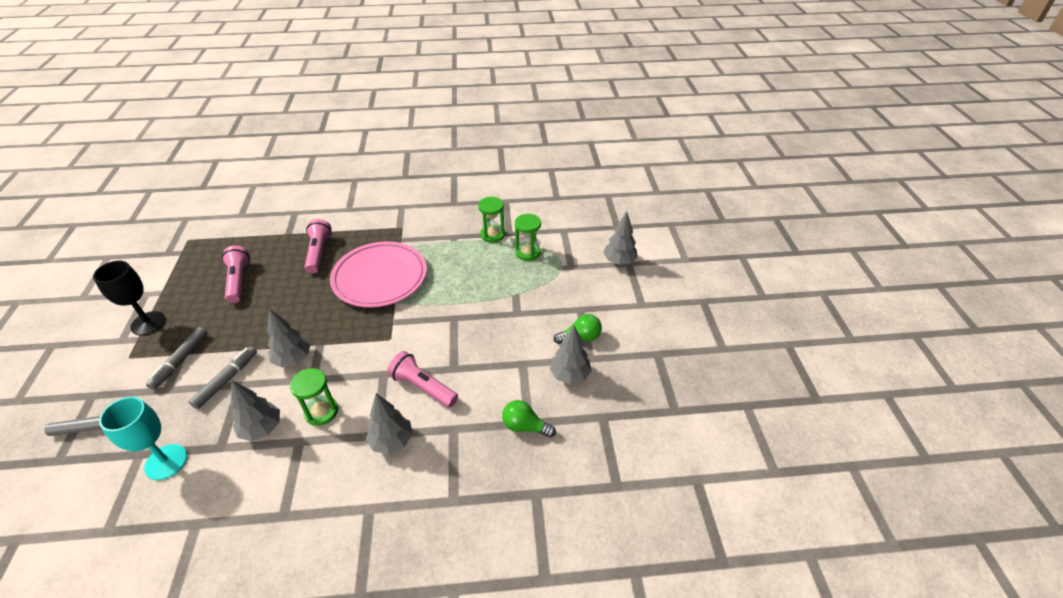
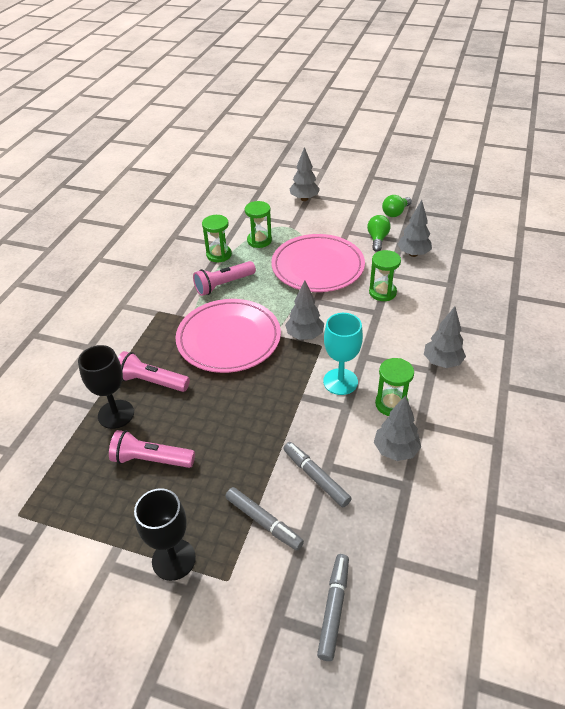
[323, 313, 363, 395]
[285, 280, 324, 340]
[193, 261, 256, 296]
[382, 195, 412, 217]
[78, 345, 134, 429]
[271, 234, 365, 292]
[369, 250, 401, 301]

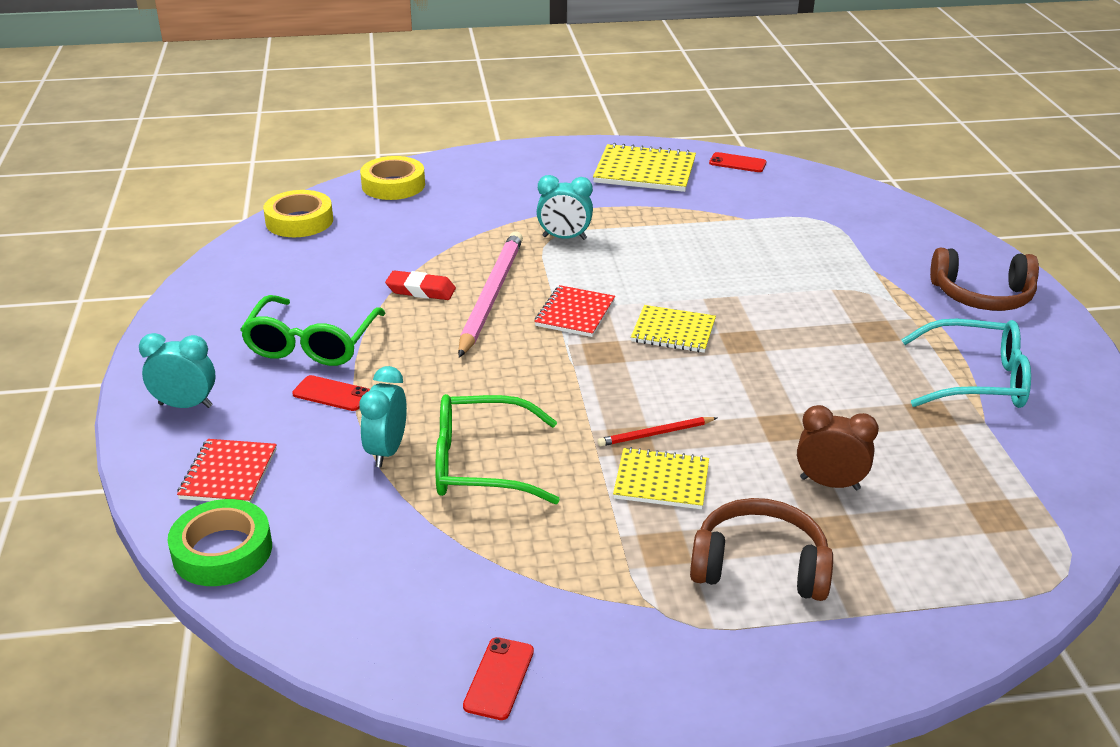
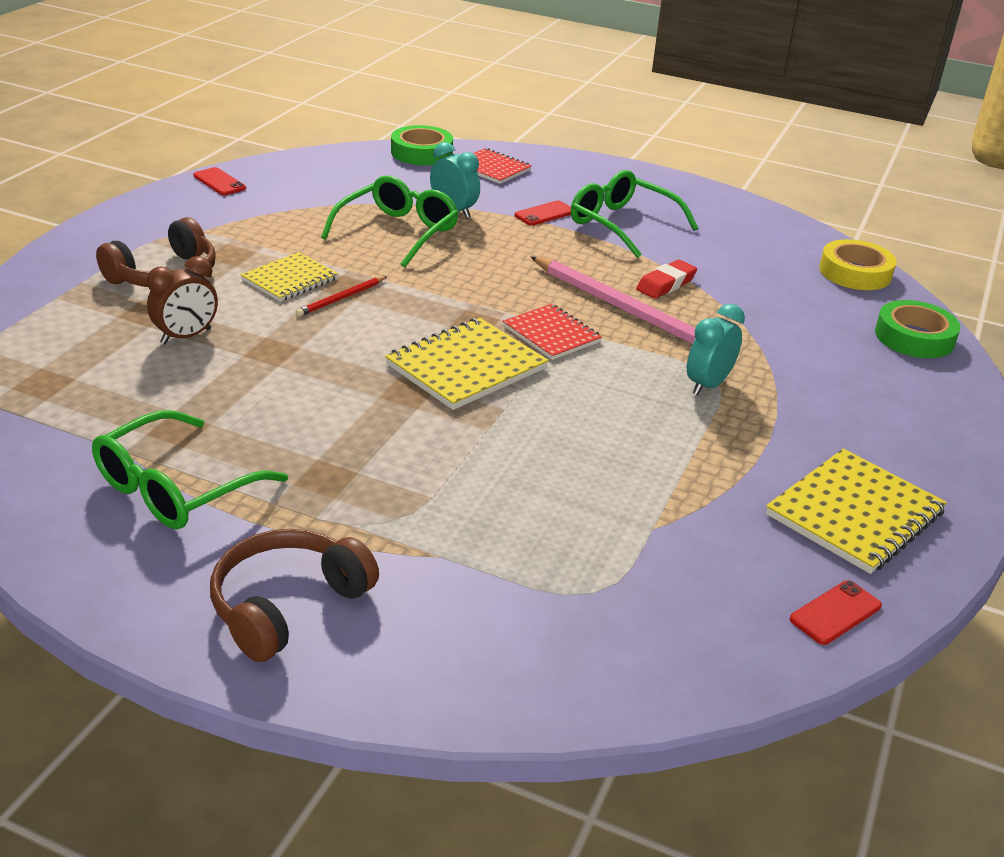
[139, 333, 216, 408] (first image)
[875, 300, 961, 358]
[296, 276, 387, 317]
[385, 318, 549, 410]
[92, 410, 288, 529]

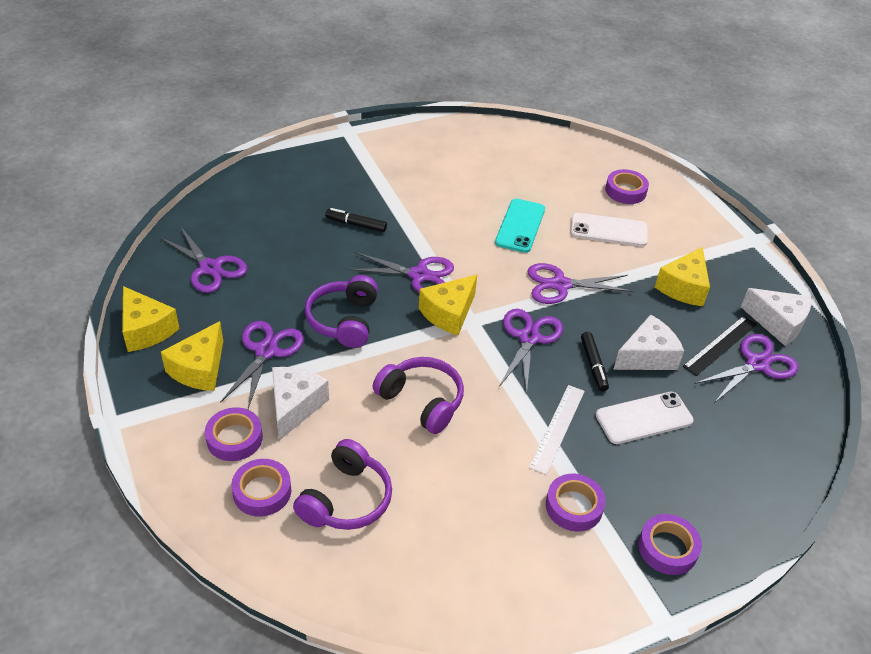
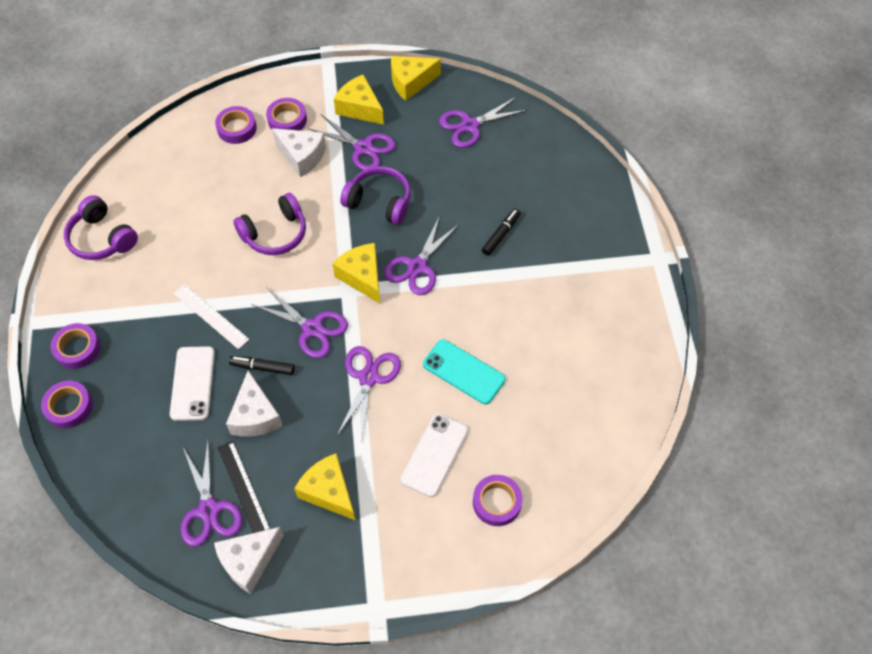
[64, 195, 138, 260]
[41, 380, 93, 428]

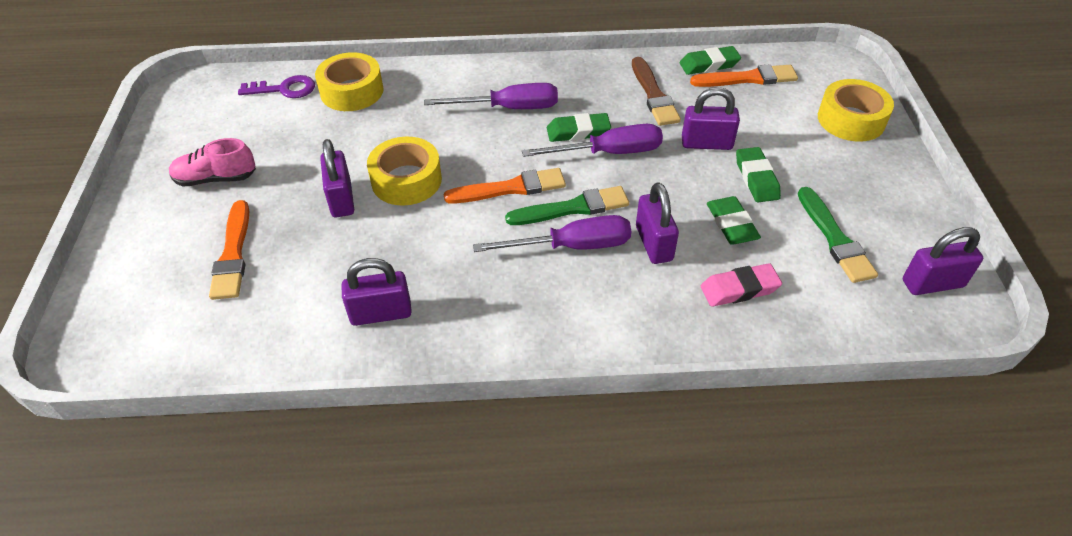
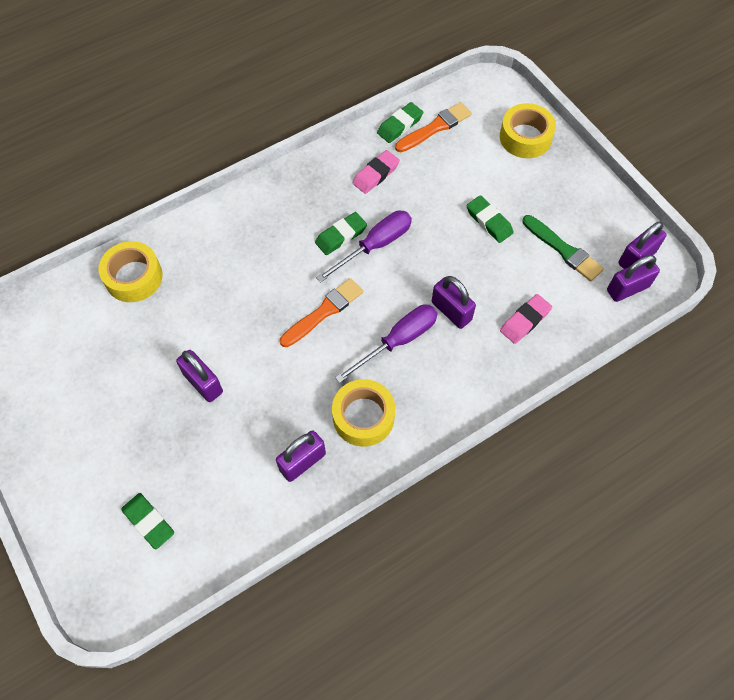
[169, 138, 256, 187] (first image)
[209, 200, 249, 300] (first image)
[238, 75, 315, 98] (first image)
[332, 379, 395, 447]
[424, 83, 558, 109] (first image)
[505, 186, 629, 225] (first image)
[353, 150, 400, 194]
[607, 255, 660, 302]
[121, 493, 174, 550]

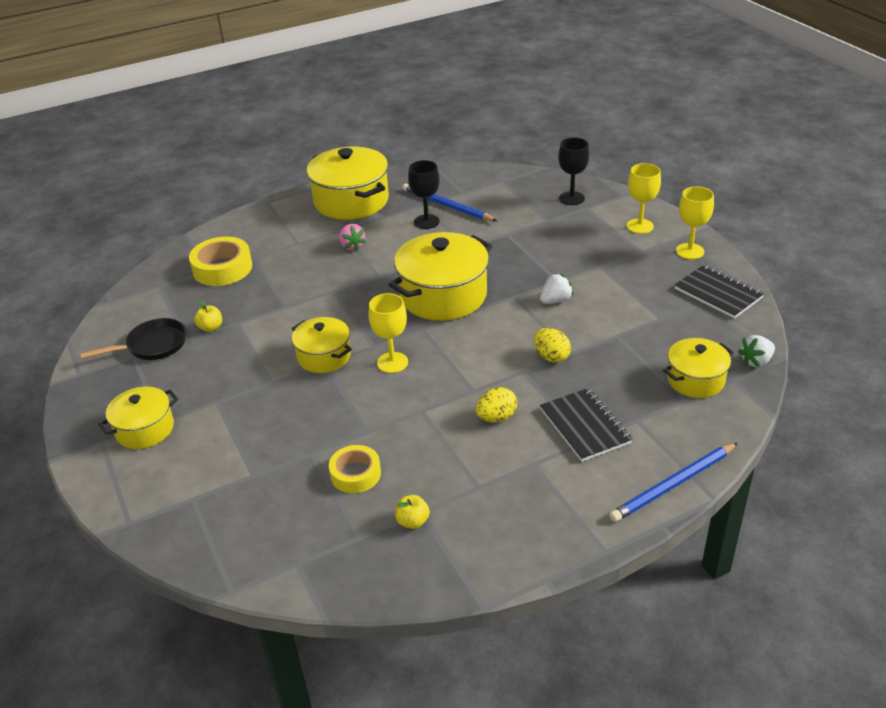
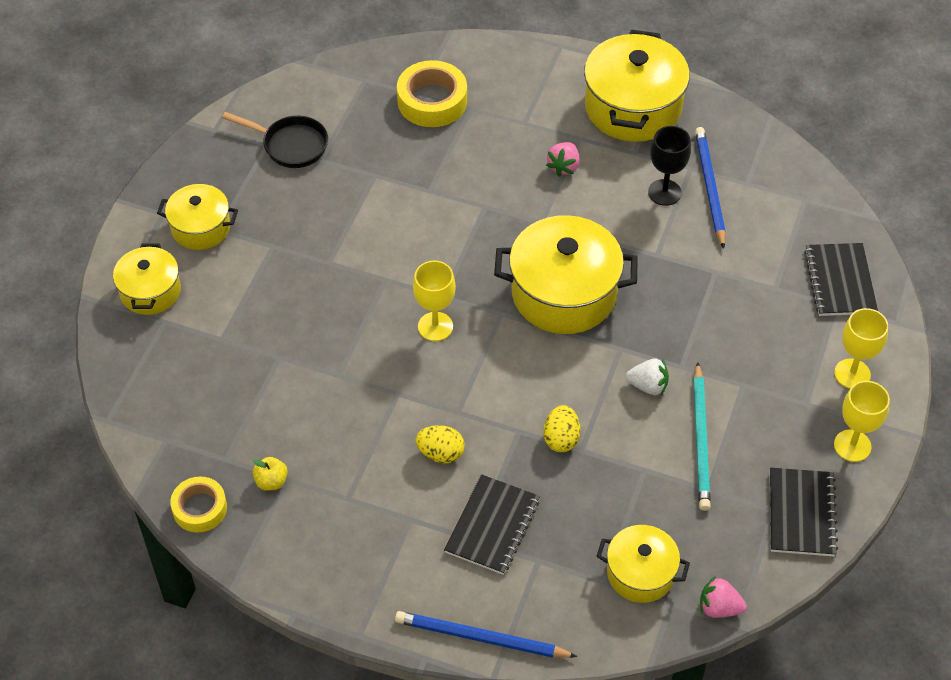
[194, 301, 222, 332] (first image)
[113, 243, 181, 315]
[170, 477, 227, 533]
[804, 243, 878, 316]
[700, 576, 747, 618]
[693, 362, 711, 511]

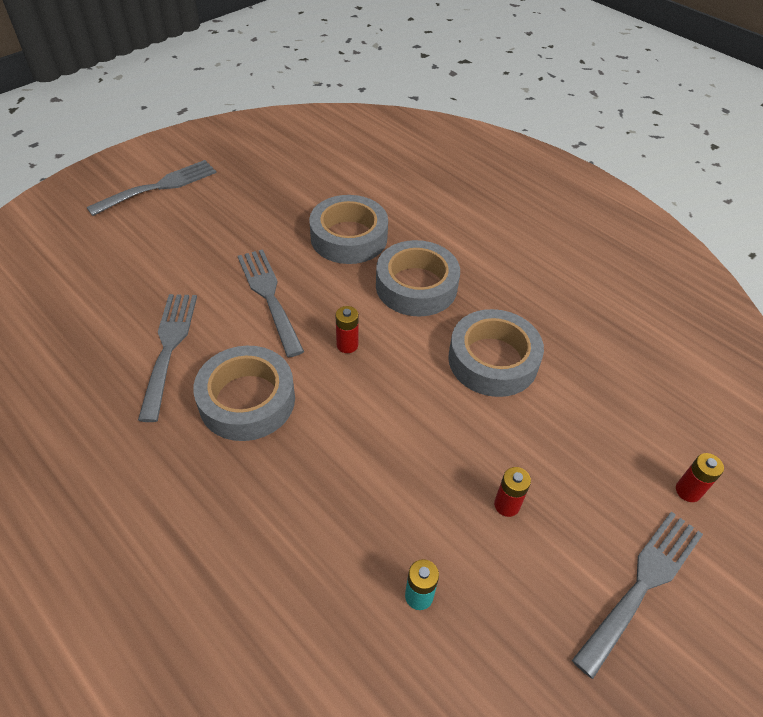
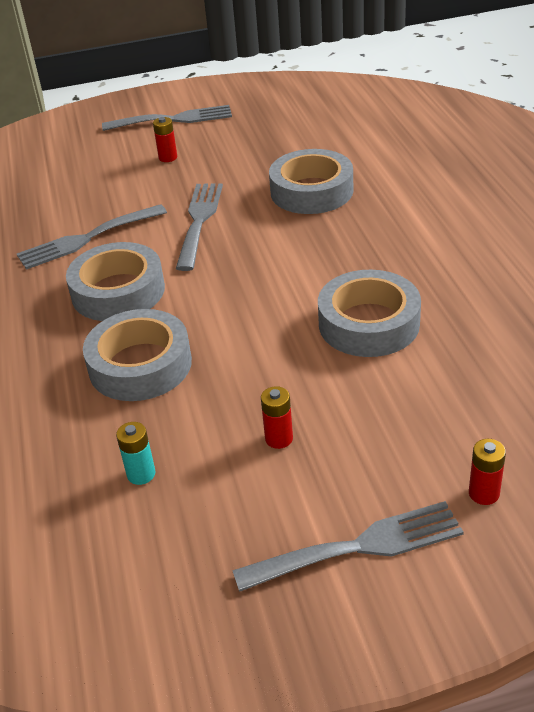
[17, 204, 167, 270]
[153, 117, 177, 162]
[83, 309, 192, 401]

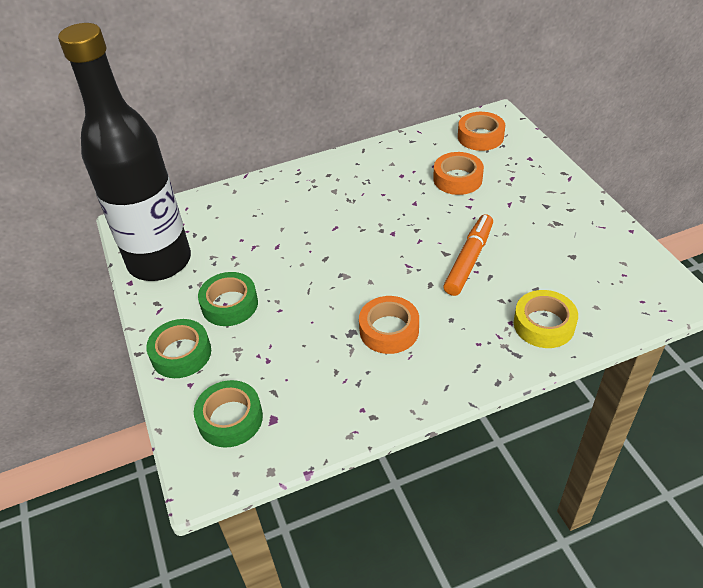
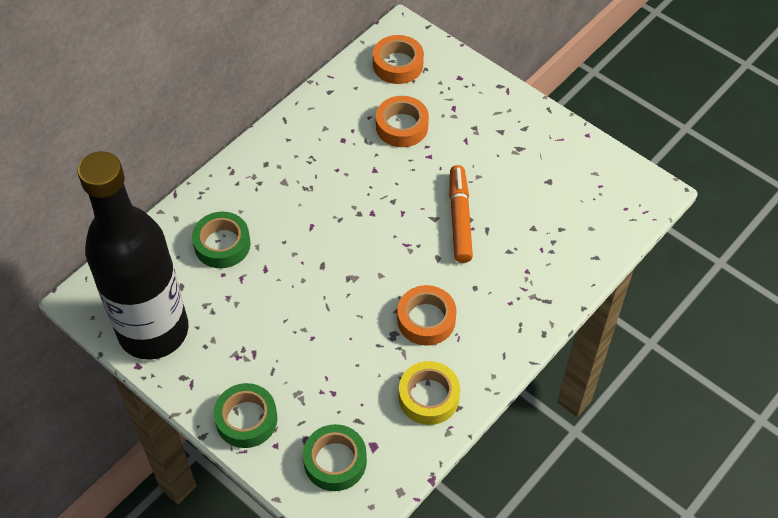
[192, 211, 251, 268]
[399, 361, 460, 425]

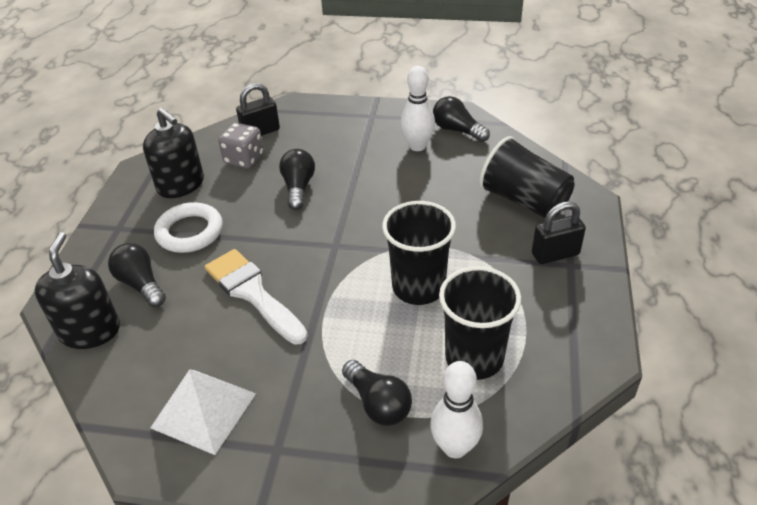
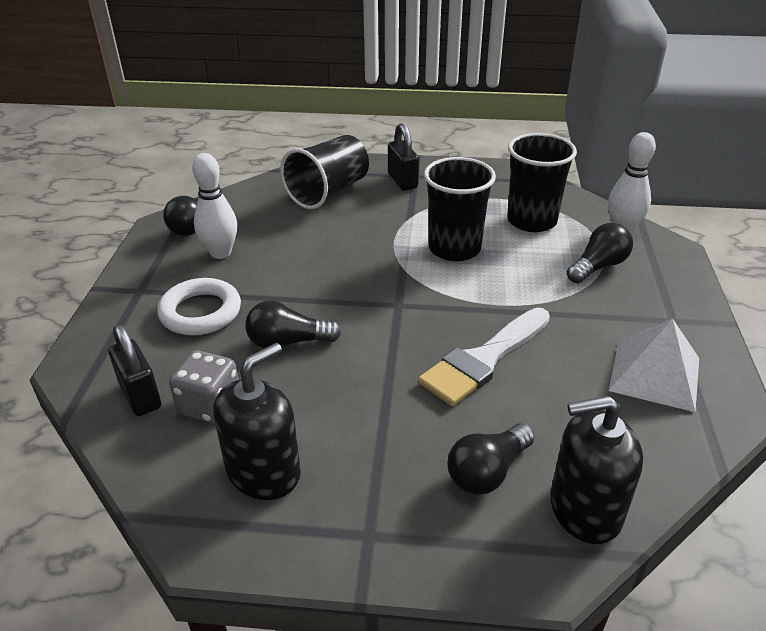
[157, 278, 241, 335]

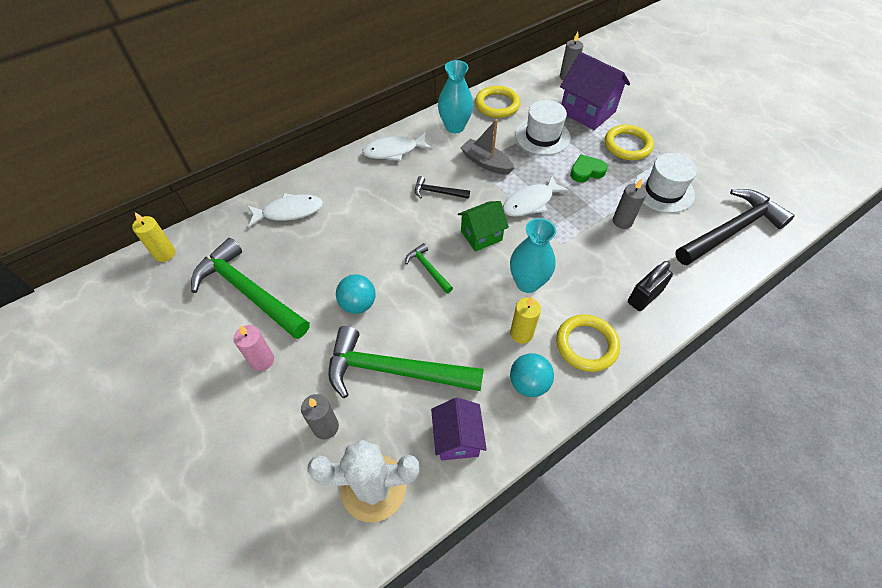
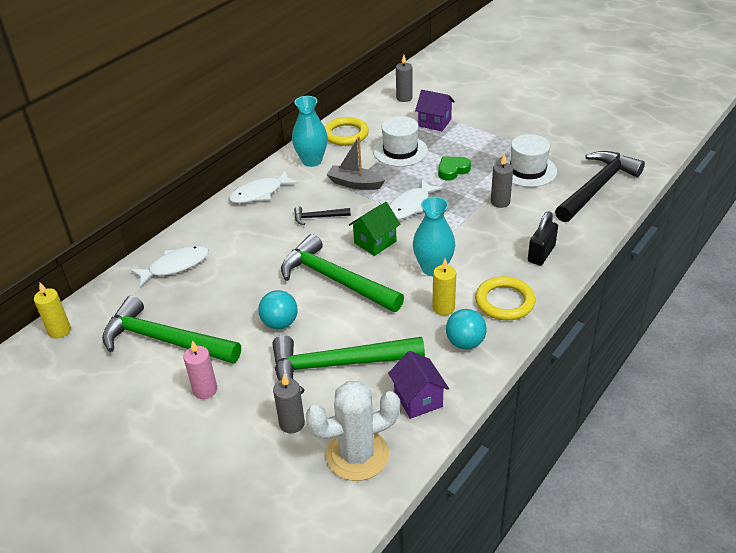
[281, 234, 404, 312]
[415, 90, 455, 131]
[605, 125, 654, 160] (first image)

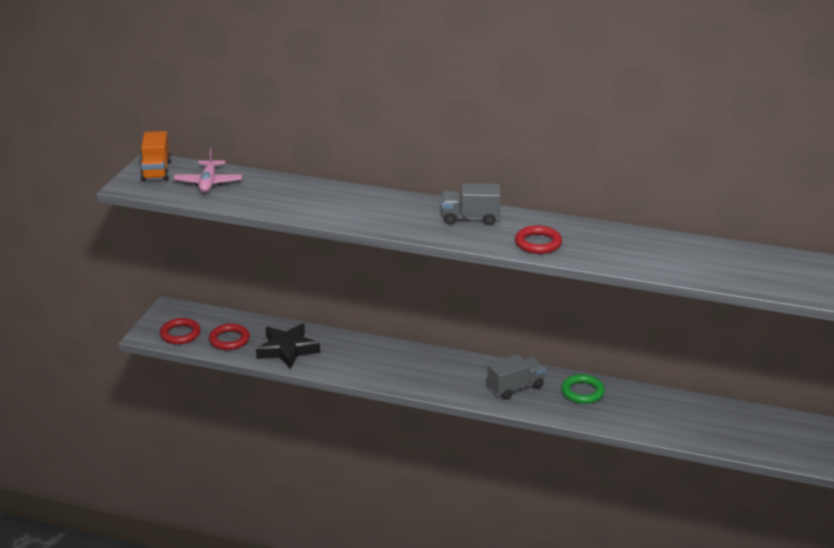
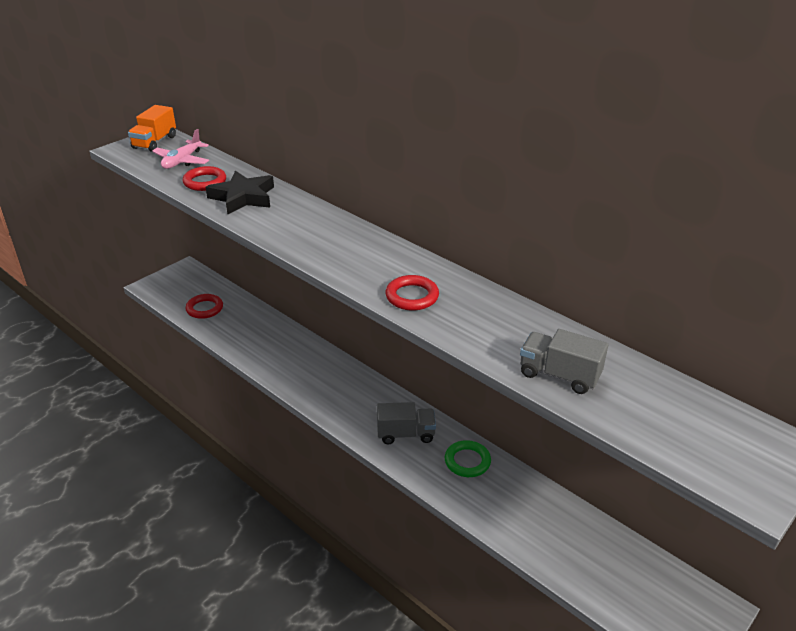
[183, 166, 226, 191]
[206, 171, 274, 215]
[520, 329, 608, 394]

